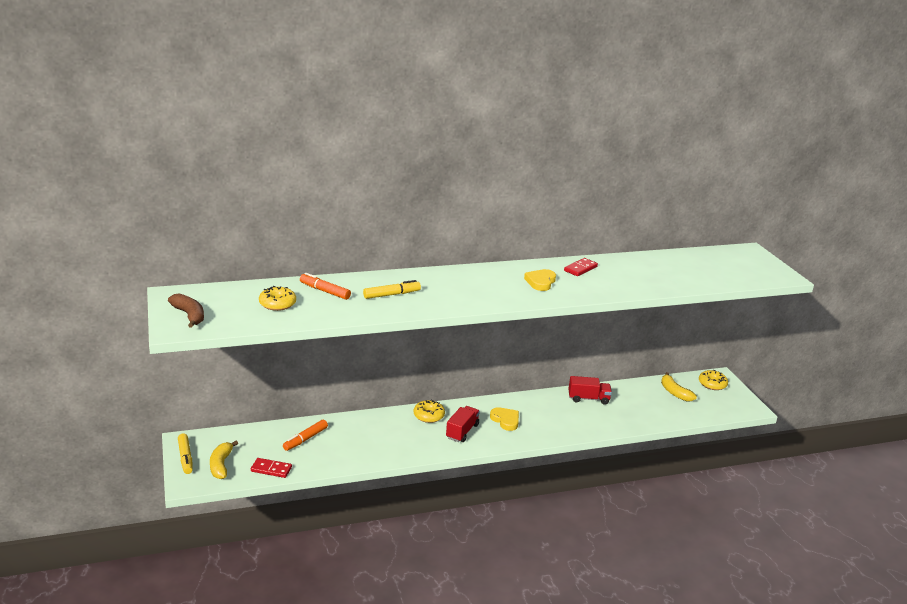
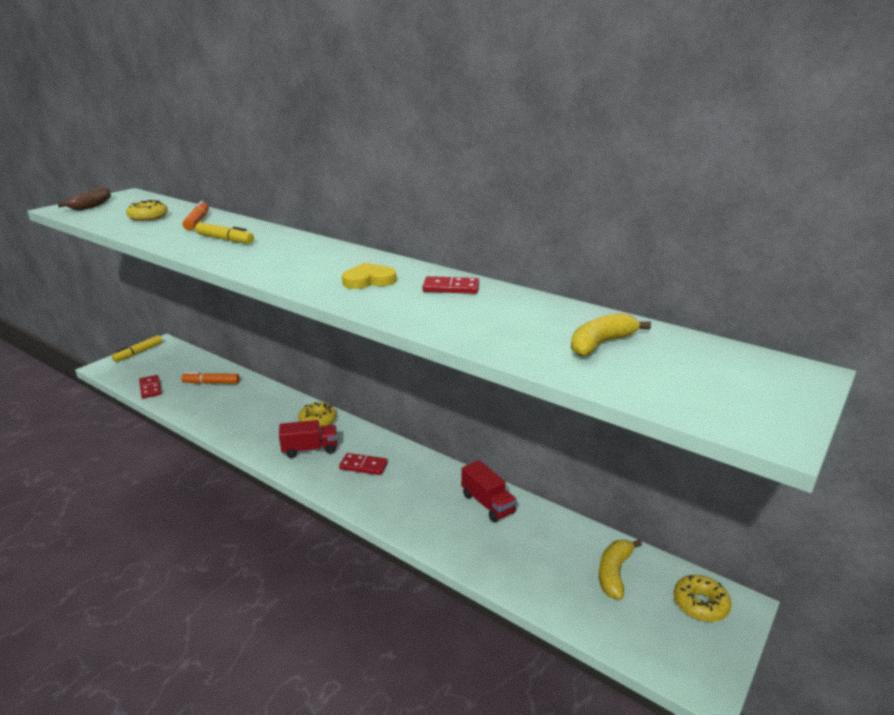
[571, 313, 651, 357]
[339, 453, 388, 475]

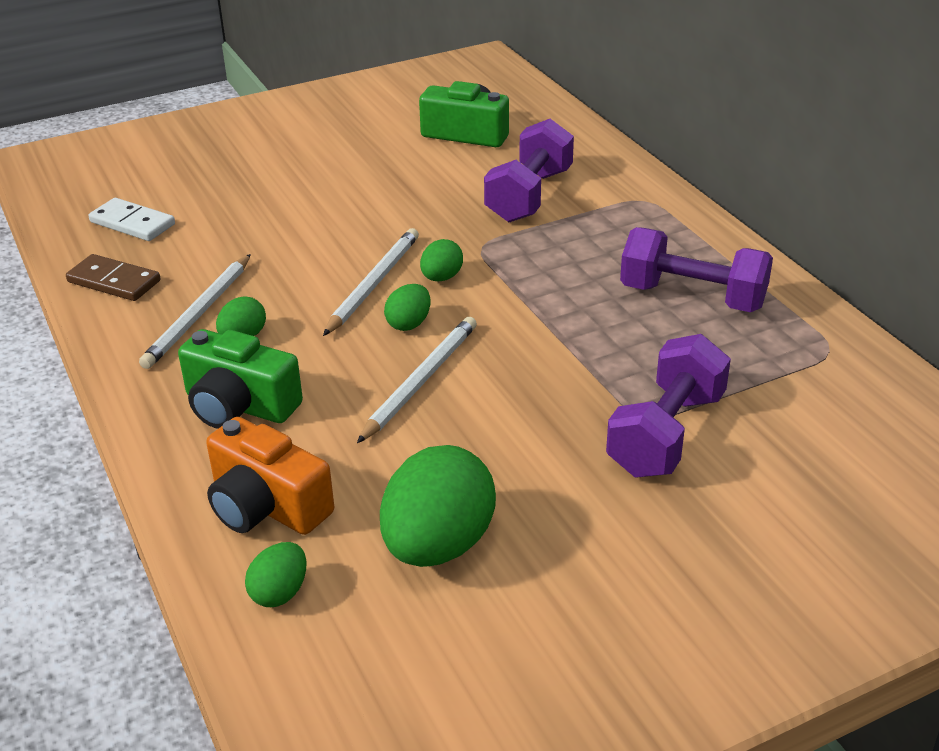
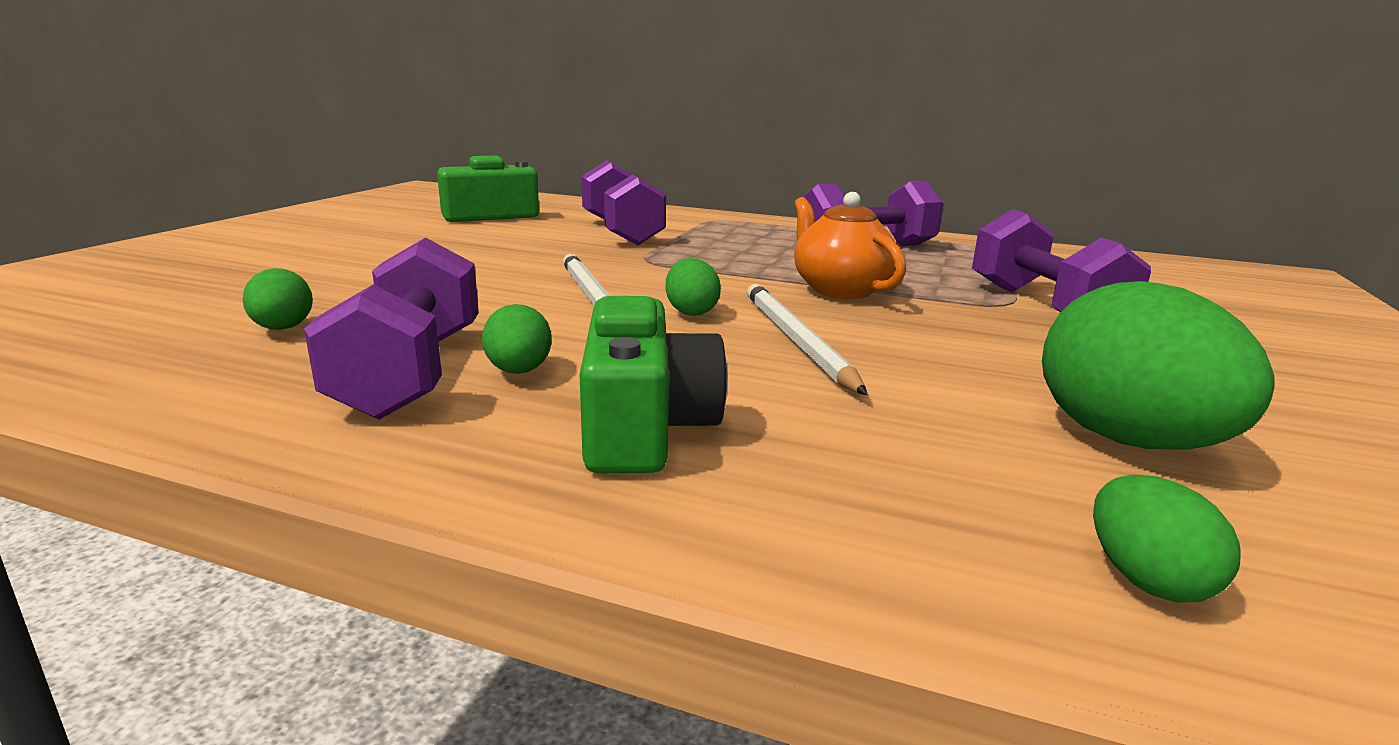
[66, 254, 161, 301] (first image)
[89, 198, 175, 241] (first image)
[304, 237, 479, 420]
[580, 296, 727, 473]
[206, 417, 334, 535] (first image)
[242, 268, 313, 330]
[794, 192, 906, 299]

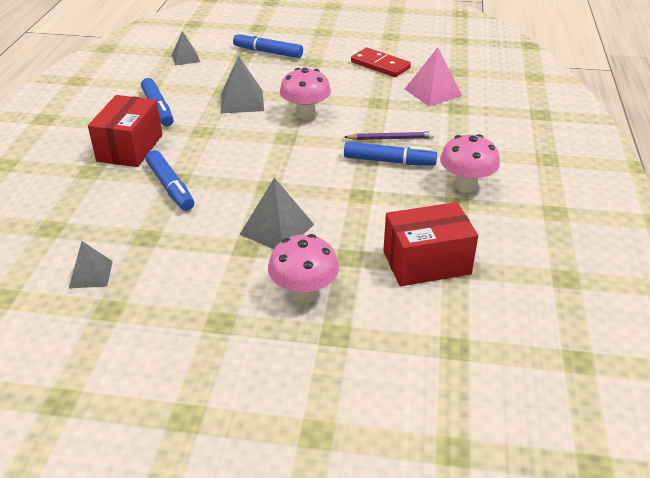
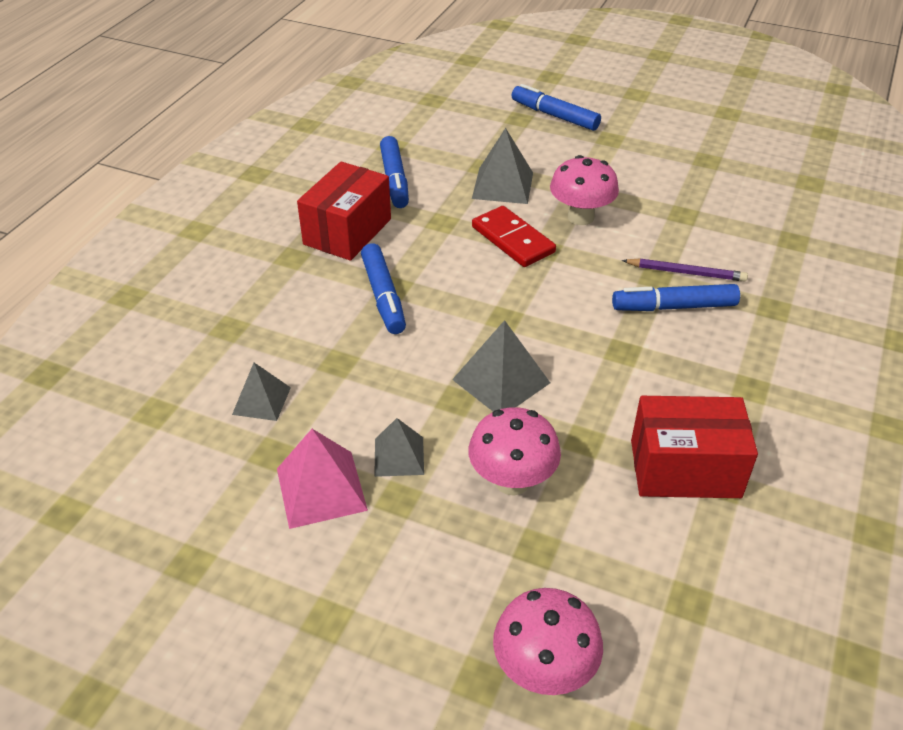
[374, 418, 424, 477]
[612, 284, 740, 311]
[472, 206, 556, 267]
[277, 429, 368, 529]
[493, 588, 603, 695]

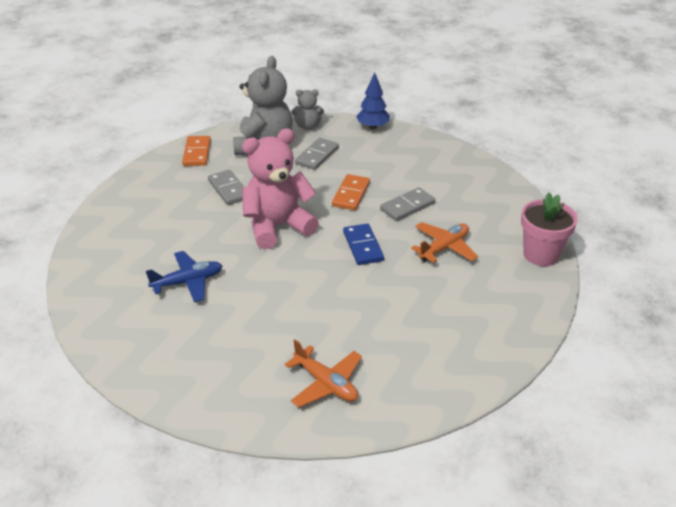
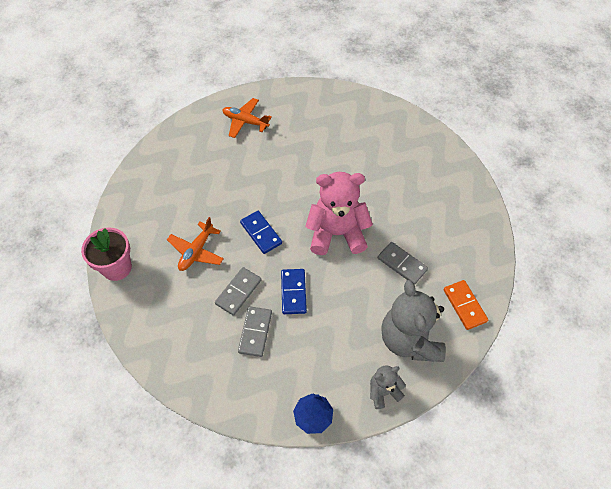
[146, 251, 222, 302] (first image)
[305, 172, 373, 255]
[238, 306, 272, 357]
[281, 269, 307, 314]

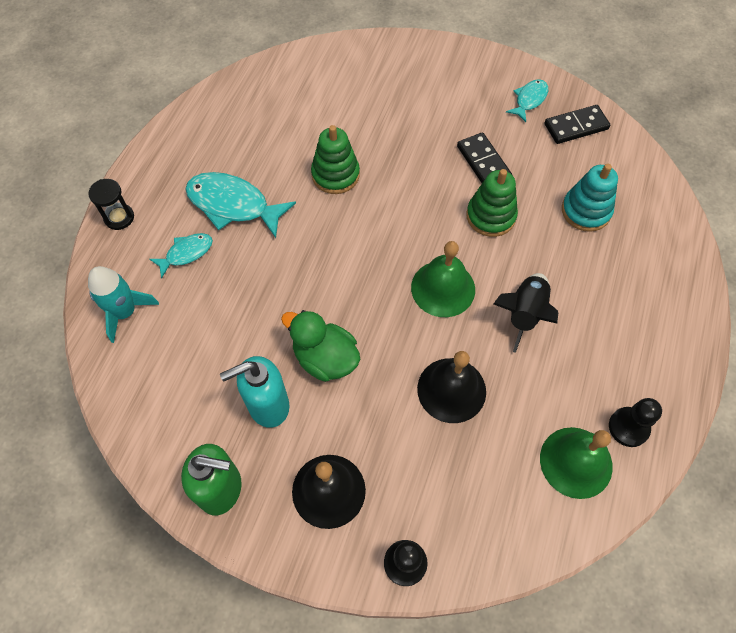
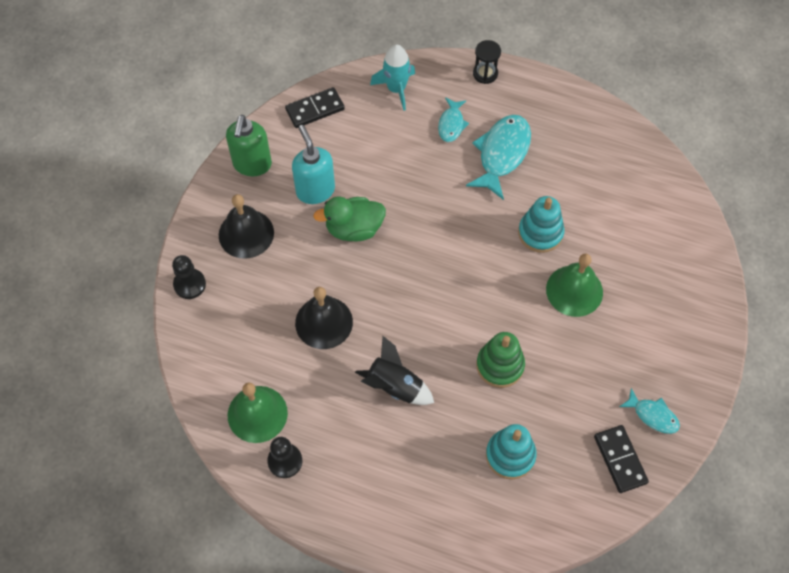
[438, 97, 469, 142]
[313, 197, 386, 241]
[518, 196, 565, 253]
[546, 254, 603, 317]
[285, 87, 345, 128]

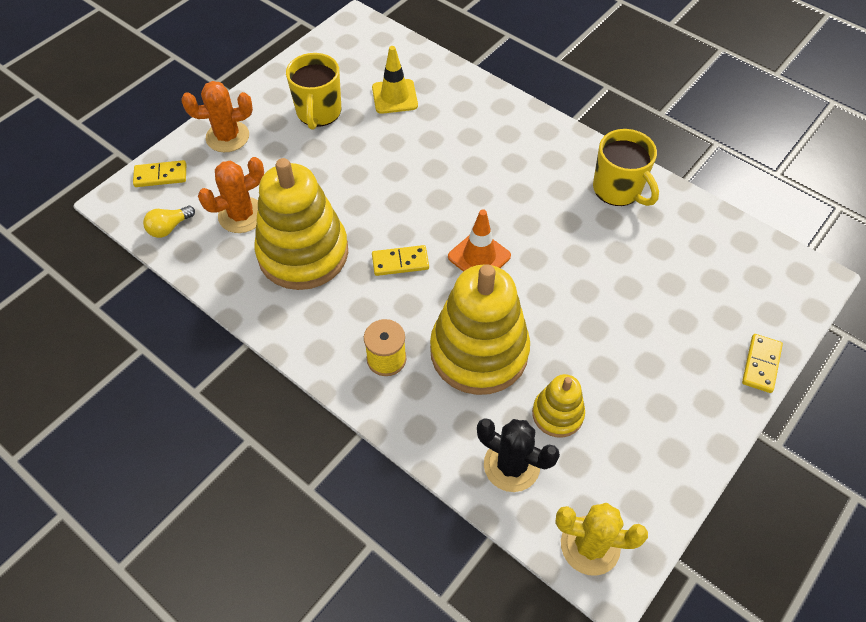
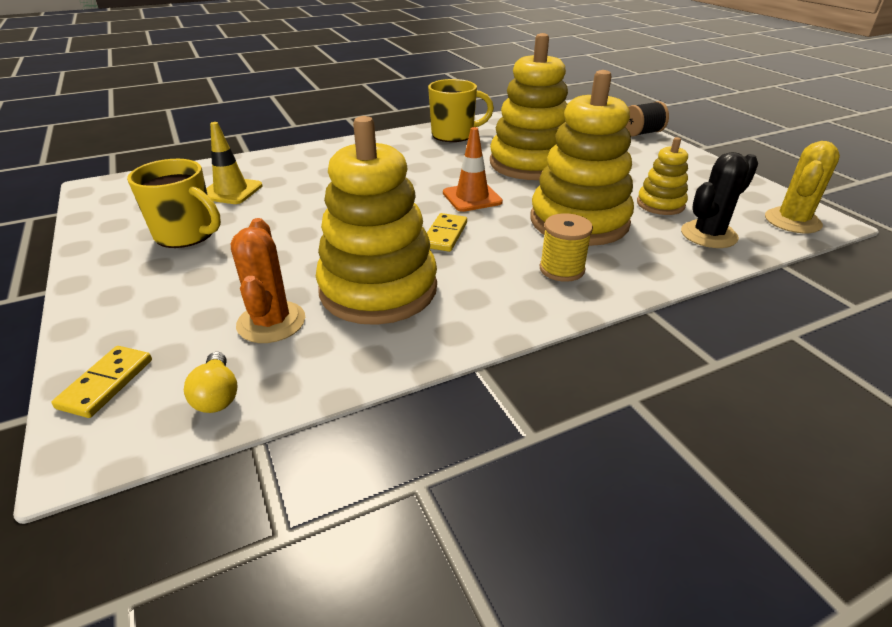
[181, 81, 253, 152] (first image)
[626, 101, 669, 137]
[490, 33, 568, 180]

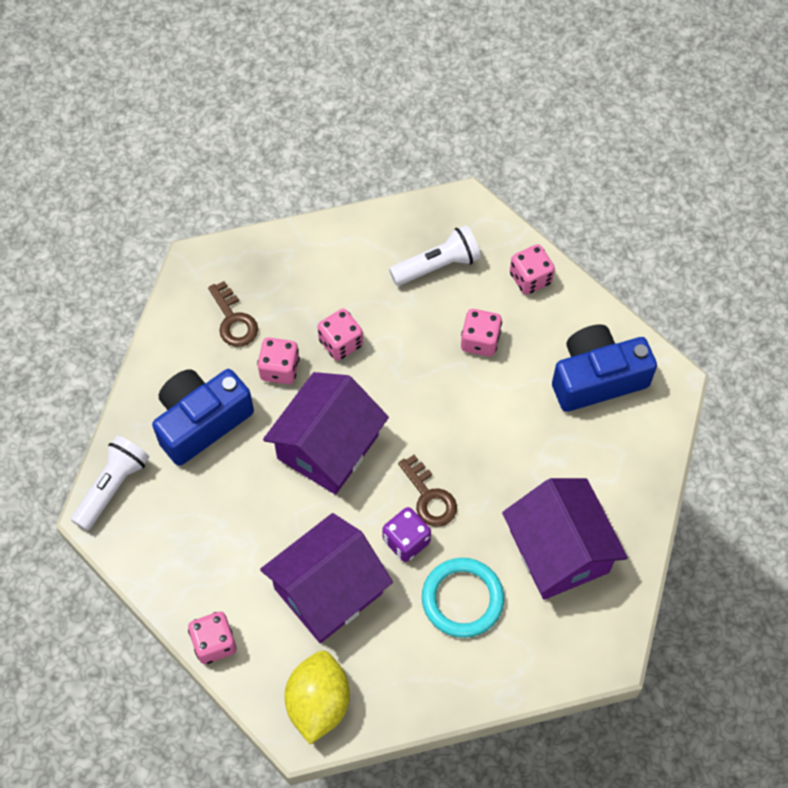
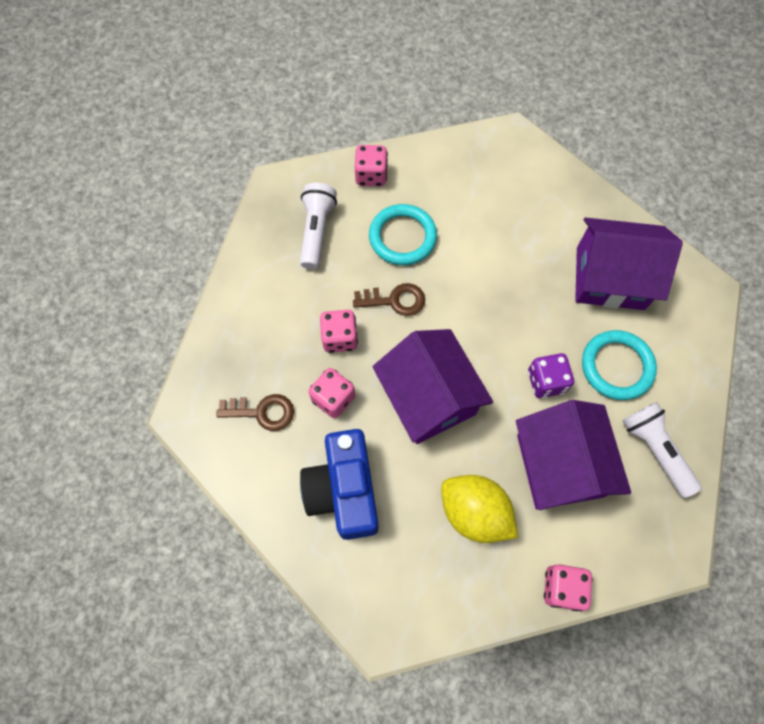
[623, 402, 702, 498]
[441, 475, 518, 543]
[353, 283, 425, 316]
[369, 204, 437, 265]
[552, 324, 657, 412] (first image)

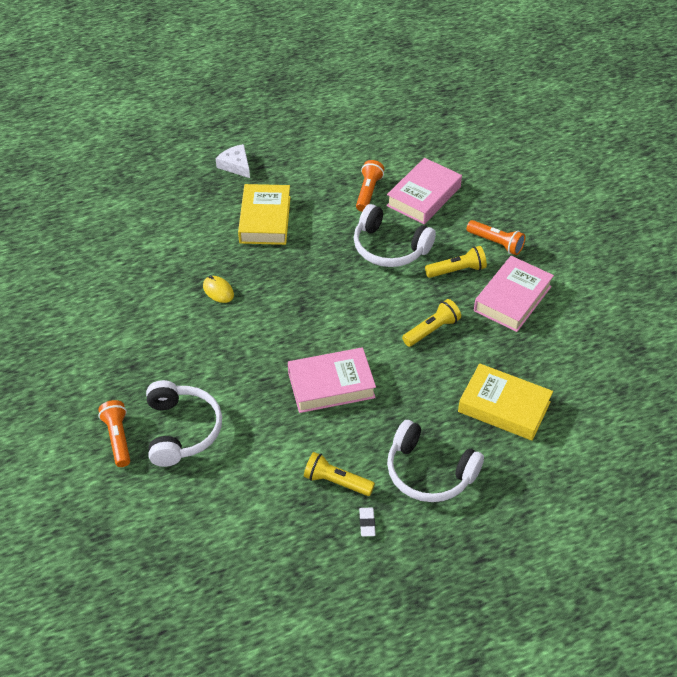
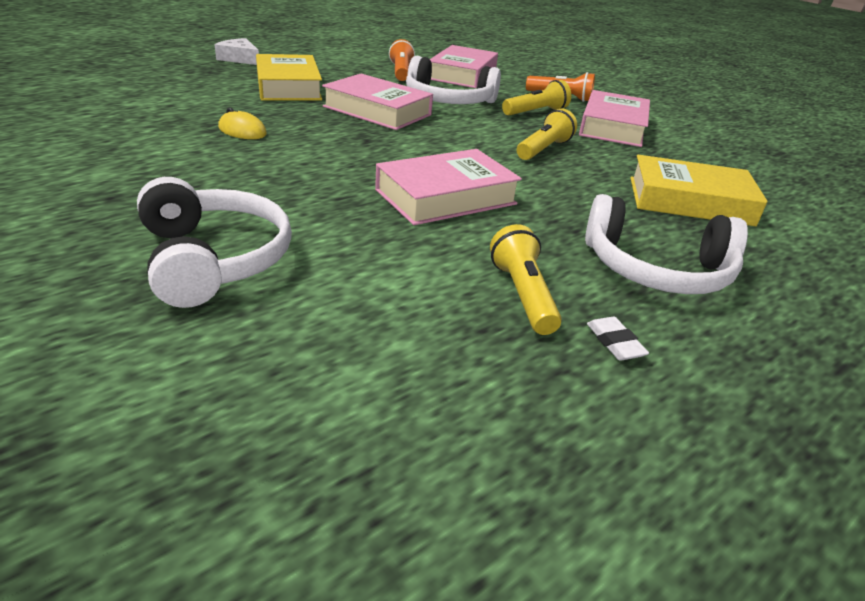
[98, 400, 130, 467] (first image)
[490, 224, 562, 335]
[322, 74, 433, 130]

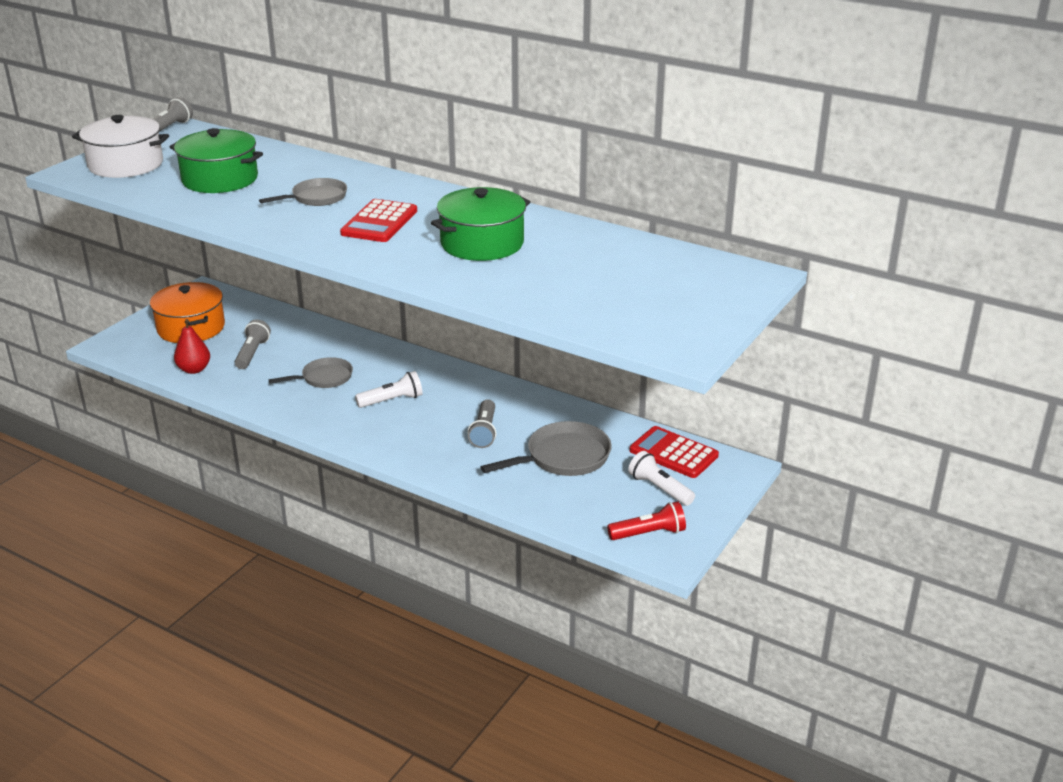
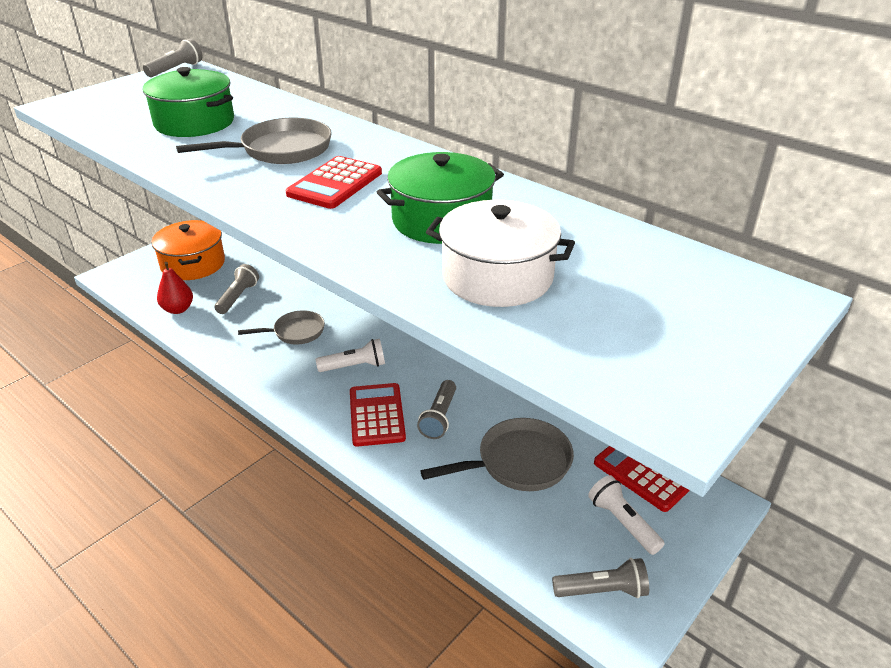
[426, 200, 575, 307]
[176, 118, 332, 164]
[552, 558, 649, 598]
[350, 383, 406, 447]

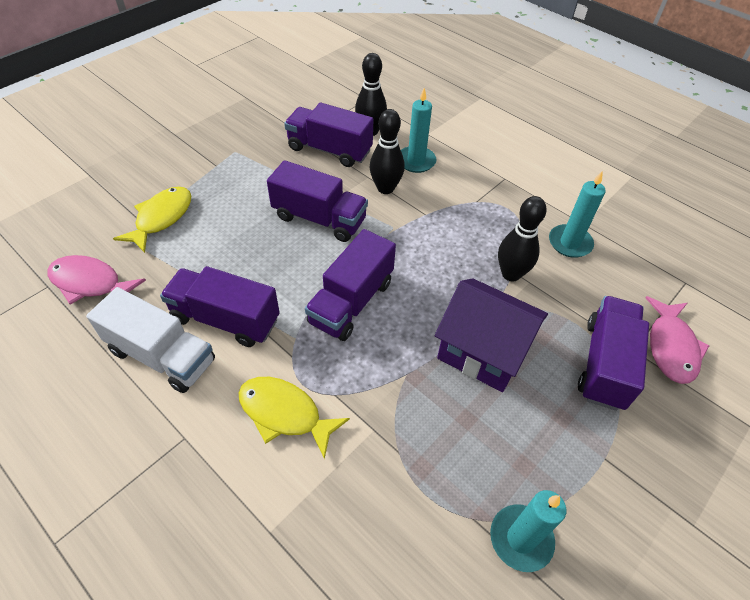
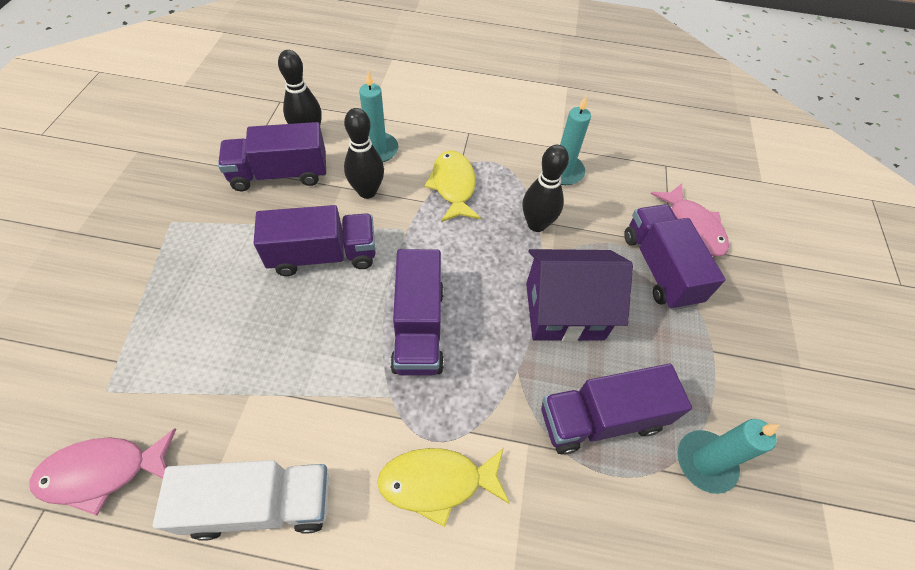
[424, 150, 481, 222]
[541, 364, 692, 455]

